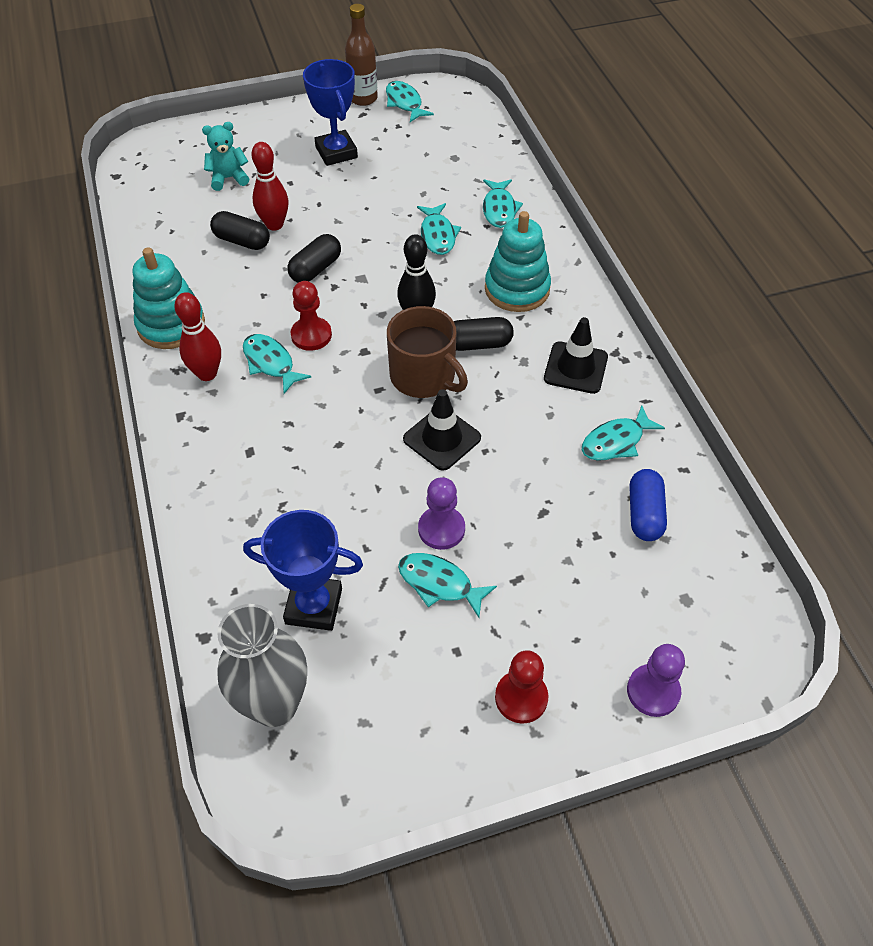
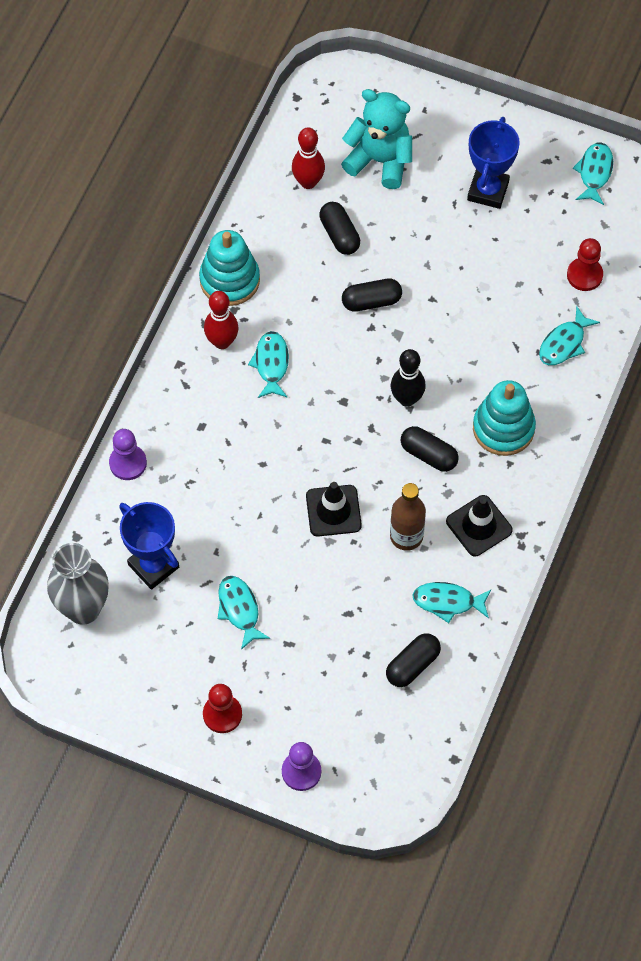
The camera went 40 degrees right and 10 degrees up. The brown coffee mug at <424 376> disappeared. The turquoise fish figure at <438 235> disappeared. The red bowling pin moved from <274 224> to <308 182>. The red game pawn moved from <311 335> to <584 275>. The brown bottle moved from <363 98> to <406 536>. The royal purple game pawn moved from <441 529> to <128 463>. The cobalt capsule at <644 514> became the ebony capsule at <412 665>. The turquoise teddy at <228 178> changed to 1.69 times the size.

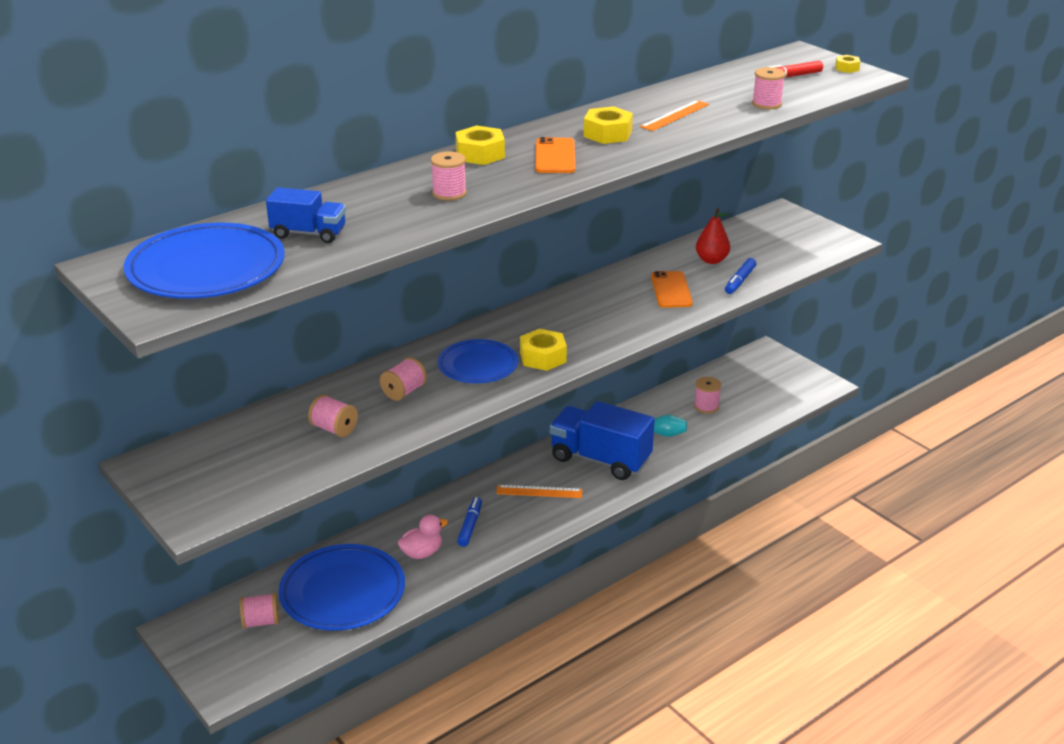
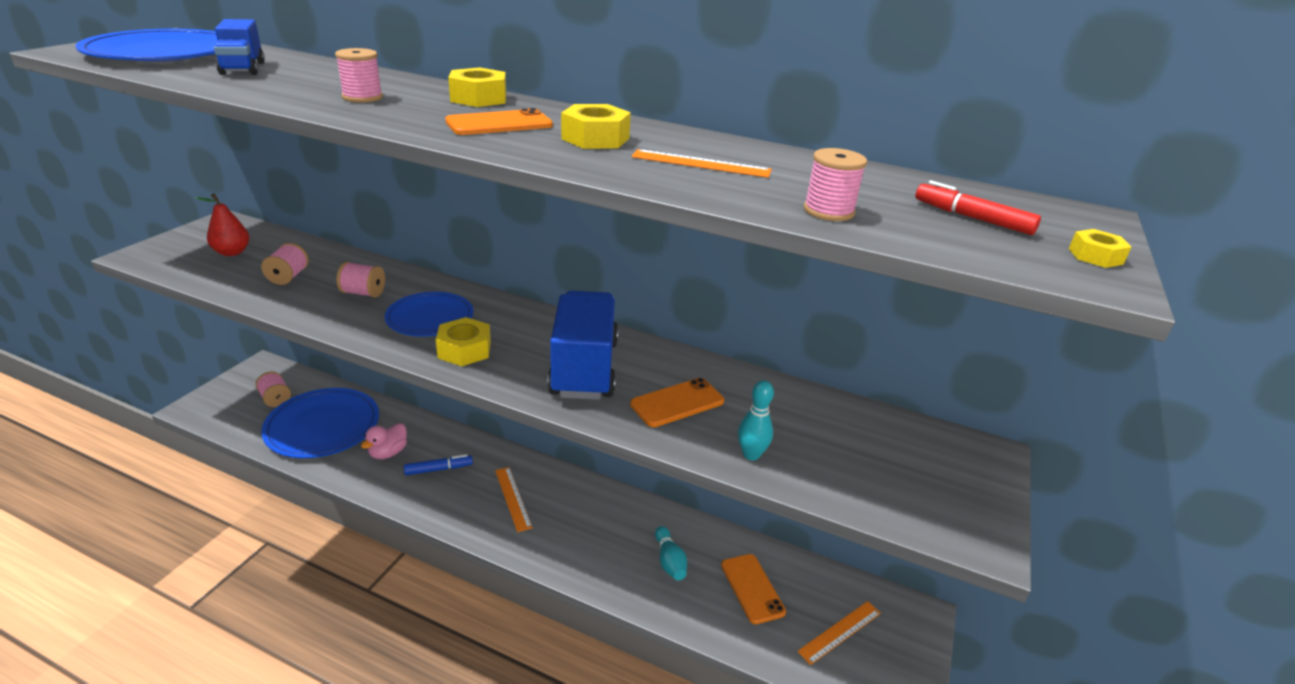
The camera went 60 degrees right and 0 degrees up. The orange-coloured ruler at <840 632> appeared. The cobalt lorry moved from <600 459> to <584 368>. The red pear moved from <711 260> to <232 252>. The rosy bobbin at <706 406> was replaced by the orange-coloured smartphone at <752 588>. The cobalt marker pen at <740 281> was replaced by the turquoise bowling pin at <751 454>. The rosy rubber duck at <422 553> turned 90 degrees clockwise.

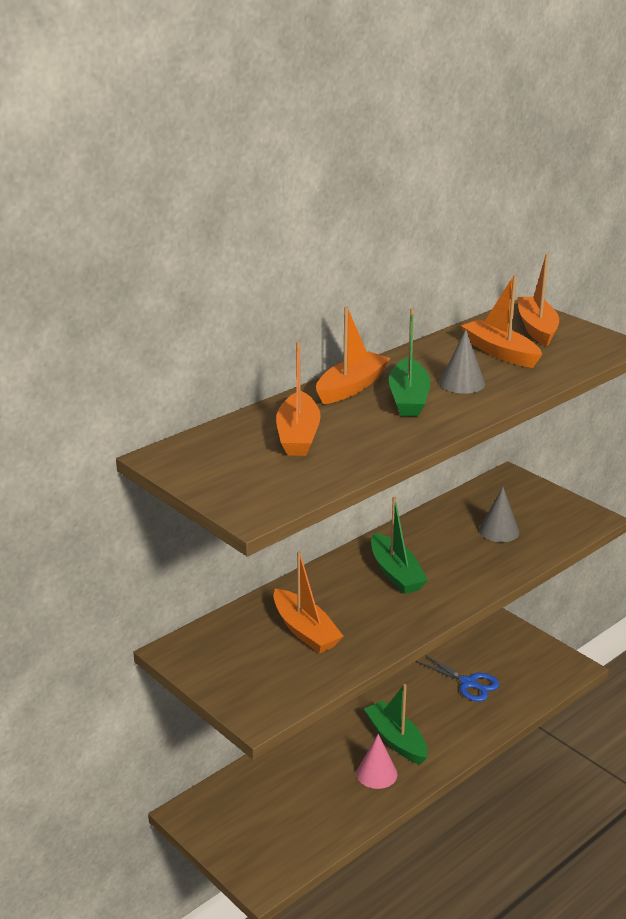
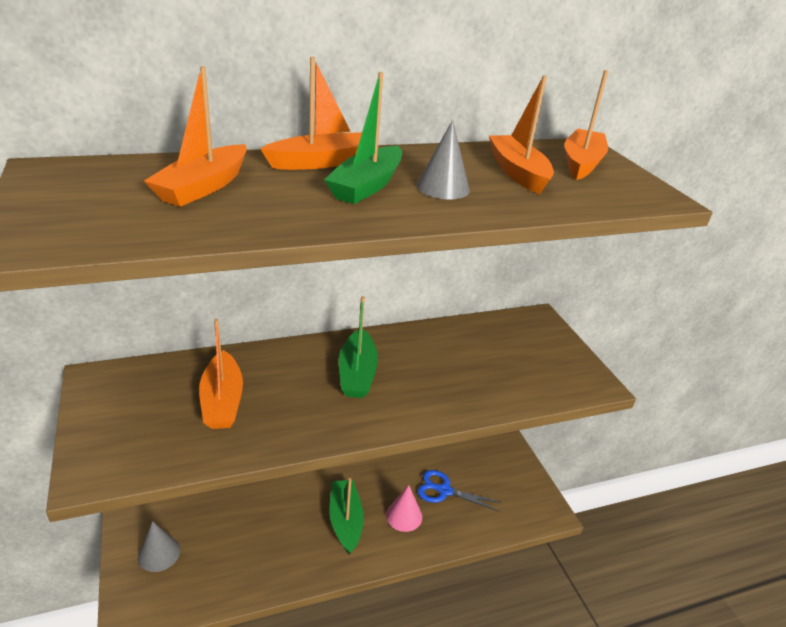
The camera went 20 degrees right and 5 degrees up. The rosy solid cone moved from <376 773> to <404 516>. The gray solid cone moved from <499 531> to <159 553>. The cobalt shears at <468 683> turned 135 degrees clockwise.

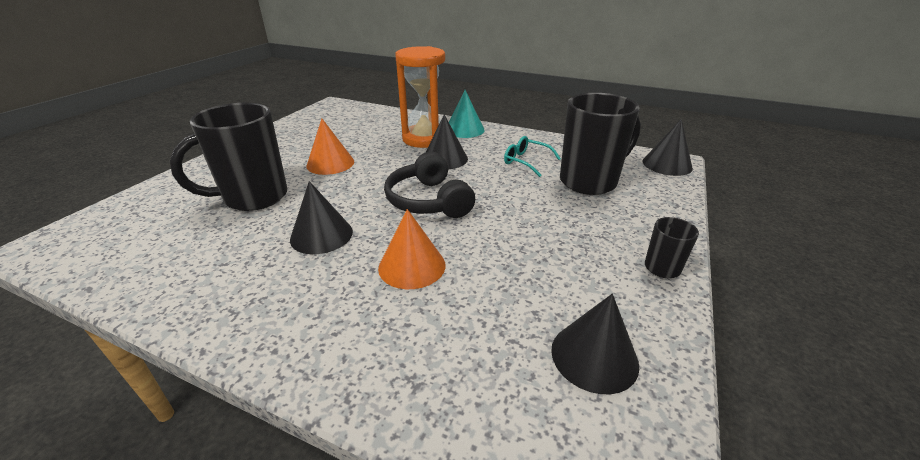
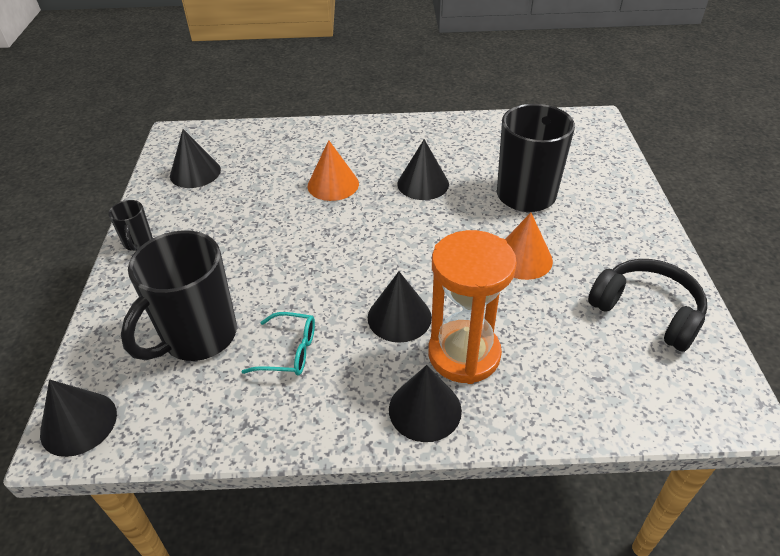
The camera went 155 degrees right and 10 degrees up. The ebony headset moved from <428 201> to <647 311>. The turquoise solid cone at <464 130> became the ebony solid cone at <425 409>.

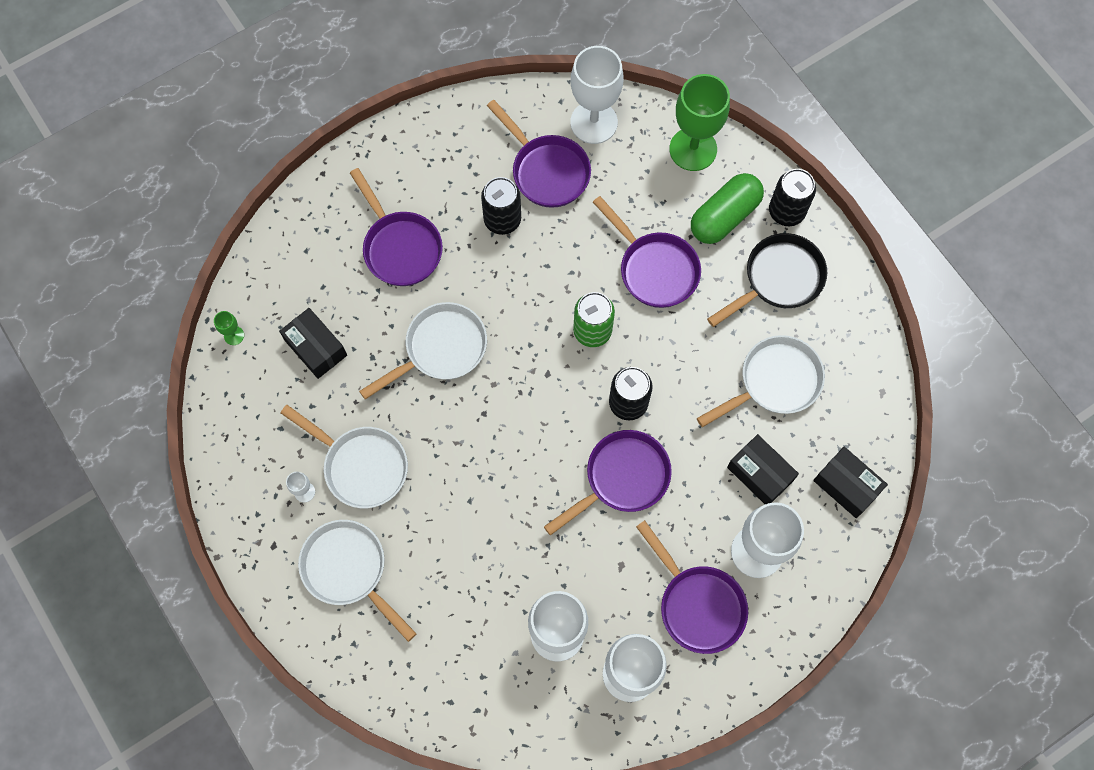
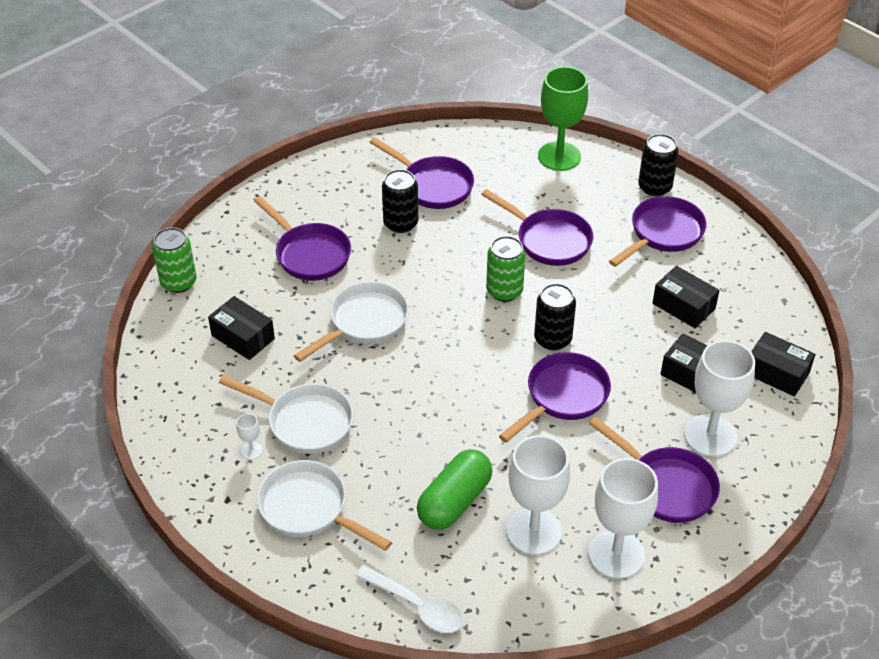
The camera went 10 degrees left and 25 degrees down. The leaf-green chalice at <234 335> disappeared. The snow-white chalice at <594 122> disappeared. The leaf-green tin at <178 282> appeared. The snow-white spoon at <417 606> appeared. The leaf-green capsule moved from <724 216> to <454 501>. The snow-white frying pan at <774 382> was replaced by the ebony parcel at <683 306>. The ebony frying pan at <778 279> became the royal purple frying pan at <663 234>.

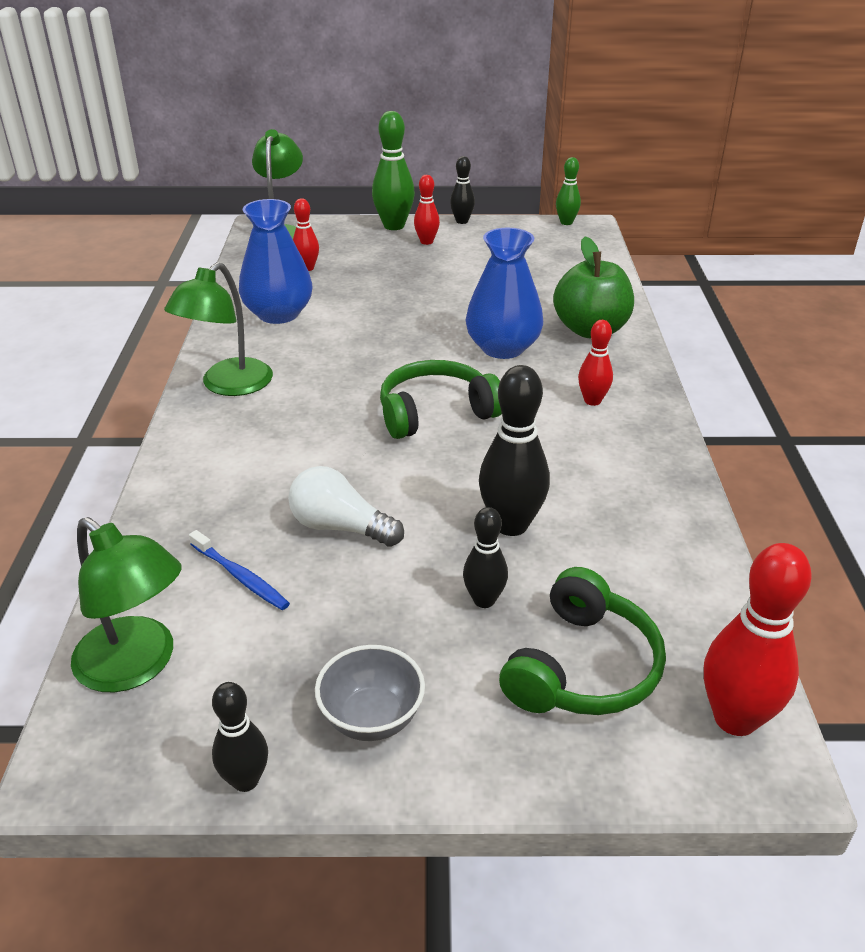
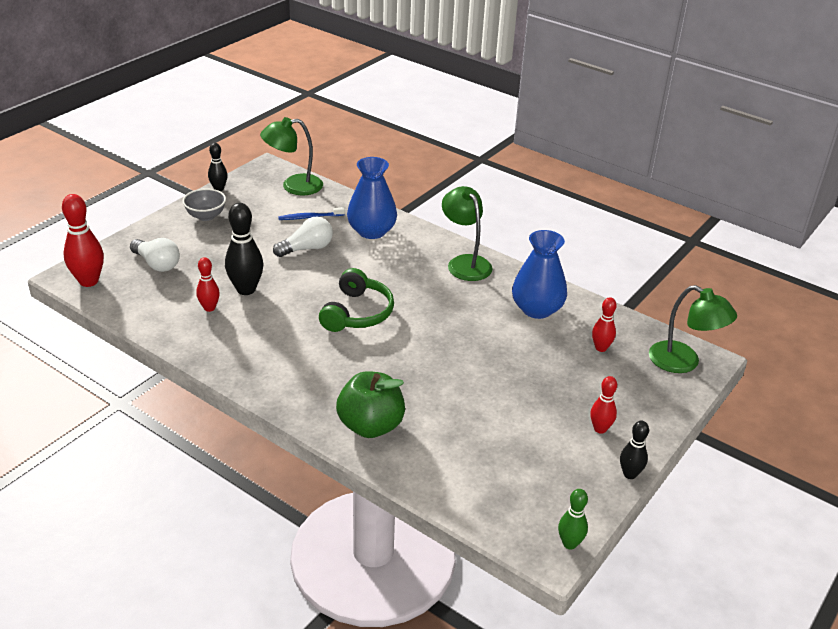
The camera went 125 degrees right and 0 degrees up. The leaf-green bowling pin at <394 226> disappeared. The ebony bowling pin at <484 600> disappeared. The cobalt tall vase moved from <502 348> to <371 231>. The red bowling pin moved from <592 401> to <209 308>. The leaf-green headset at <582 667> was replaced by the snow-white bulb at <157 264>.

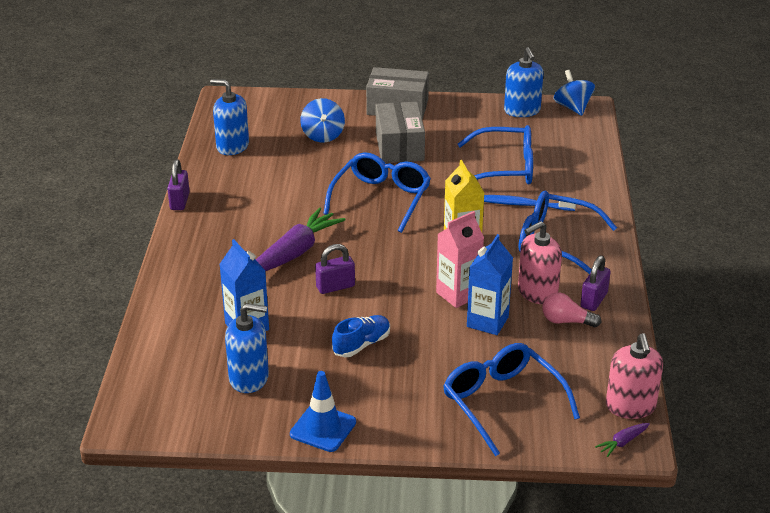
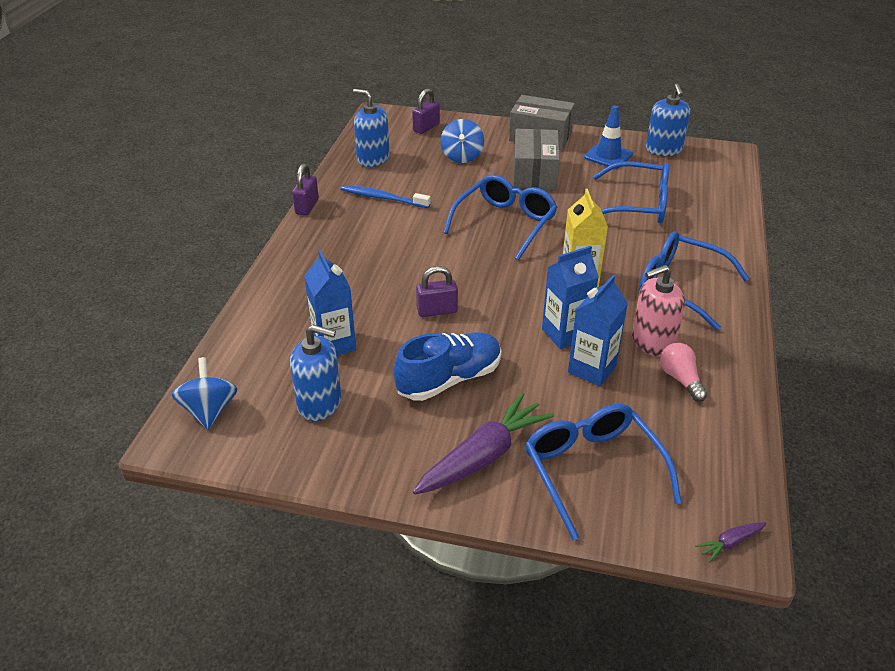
The camera went 10 degrees right and 5 degrees up. The rosy pump bottle at <630 406> disappeared. The royal purple carrot moved from <295 252> to <483 456>. The cobalt road cone moved from <323 428> to <608 156>. The cobalt tooth brush moved from <523 205> to <382 198>. The cobalt toy top moved from <573 108> to <209 411>. The royal purple padlock moved from <594 300> to <426 128>. The rosy carton at <458 294> became the cobalt carton at <565 334>. The rosy bulb at <566 321> turned 45 degrees clockwise. The cobalt sneaker at <361 345> changed to 1.54 times the size.

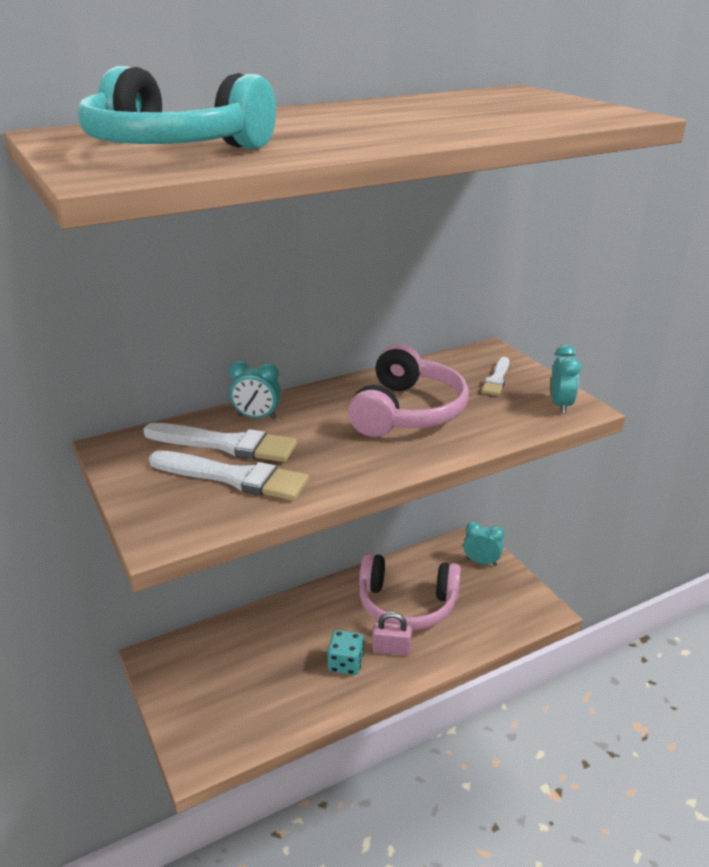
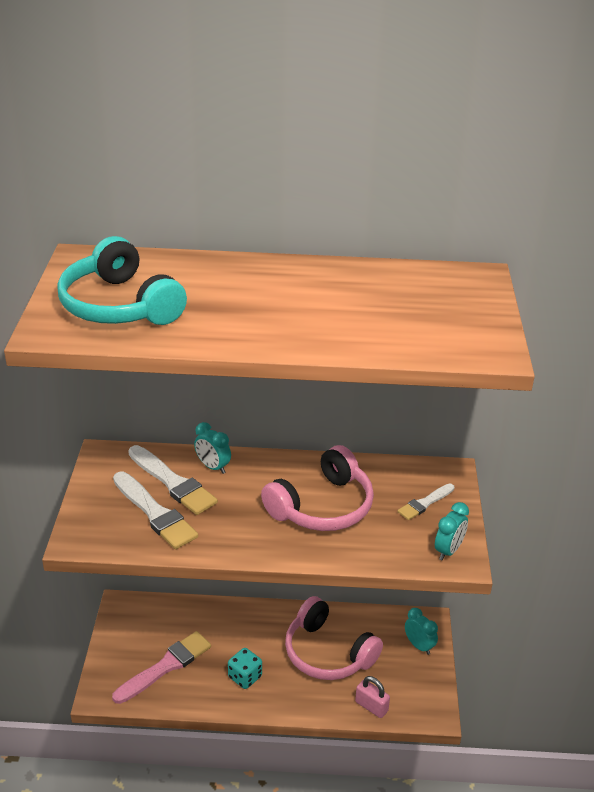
The camera went 30 degrees right and 5 degrees up. The rosy paintbrush at <166 666> appeared. The rosy padlock moved from <391 649> to <371 706>.

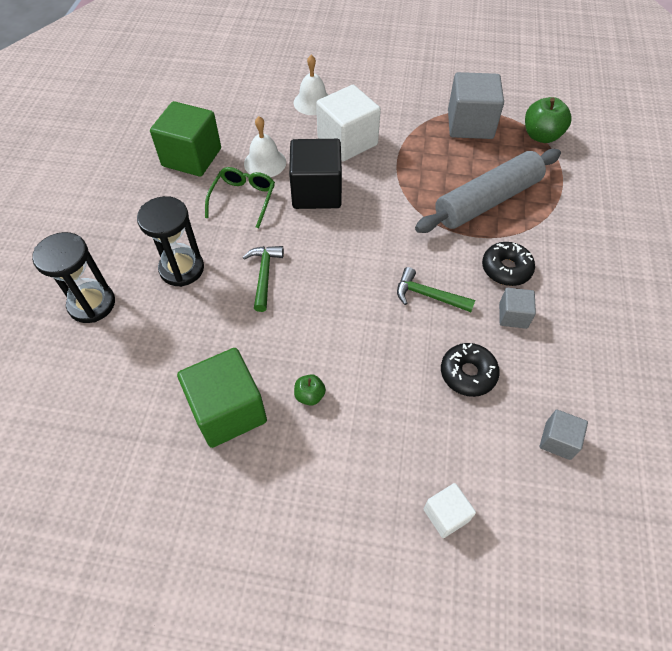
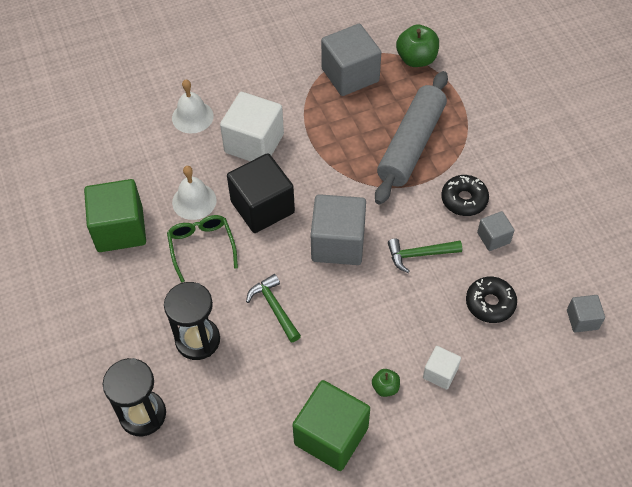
The camera went 30 degrees left and 0 degrees up. The gray cube at <338 243> appeared. The snow-white cube moved from <446 515> to <440 373>.

